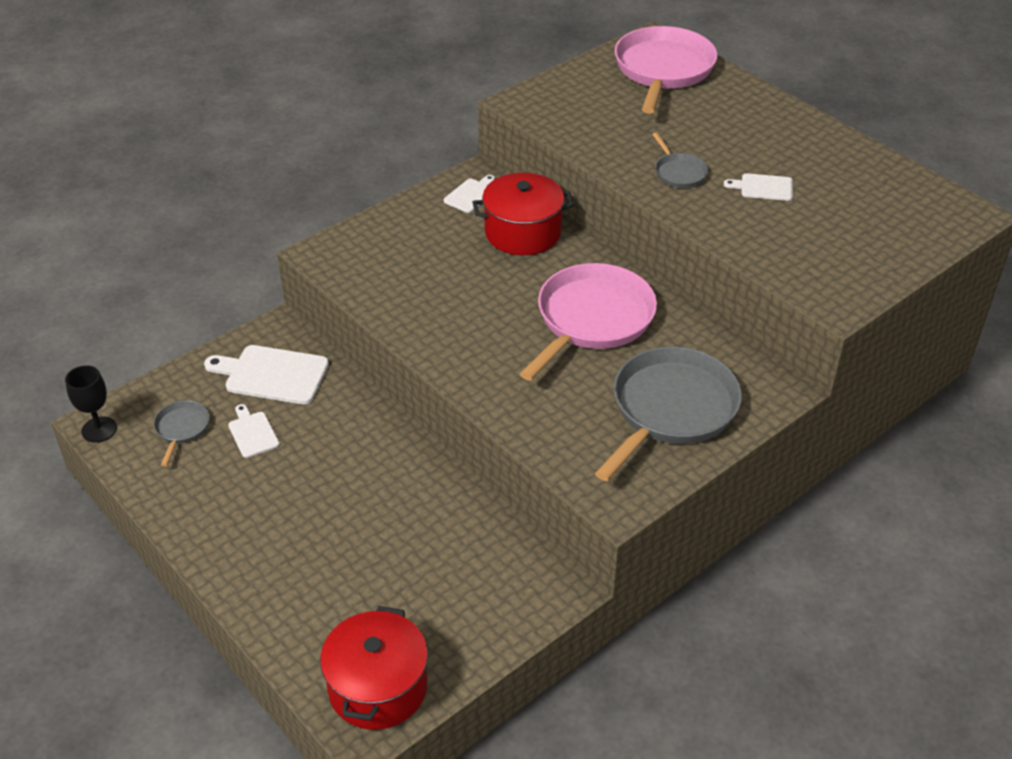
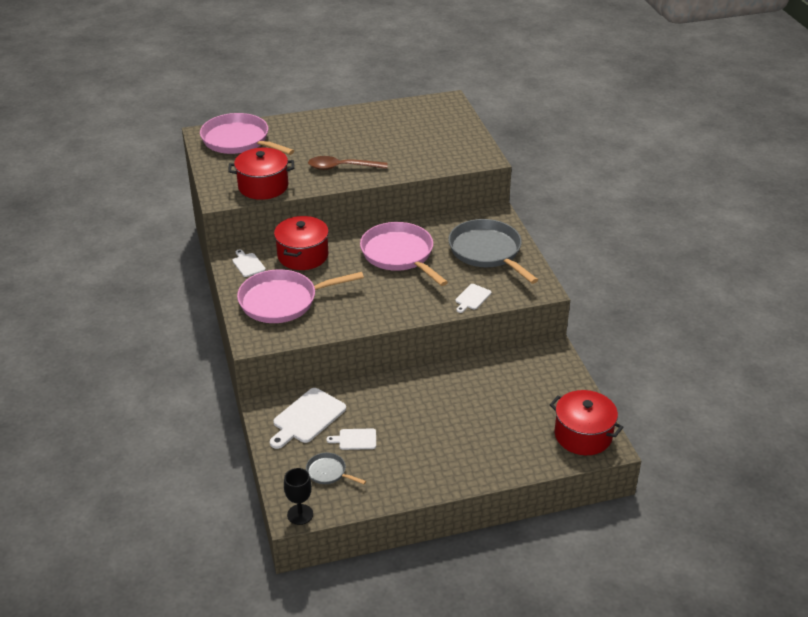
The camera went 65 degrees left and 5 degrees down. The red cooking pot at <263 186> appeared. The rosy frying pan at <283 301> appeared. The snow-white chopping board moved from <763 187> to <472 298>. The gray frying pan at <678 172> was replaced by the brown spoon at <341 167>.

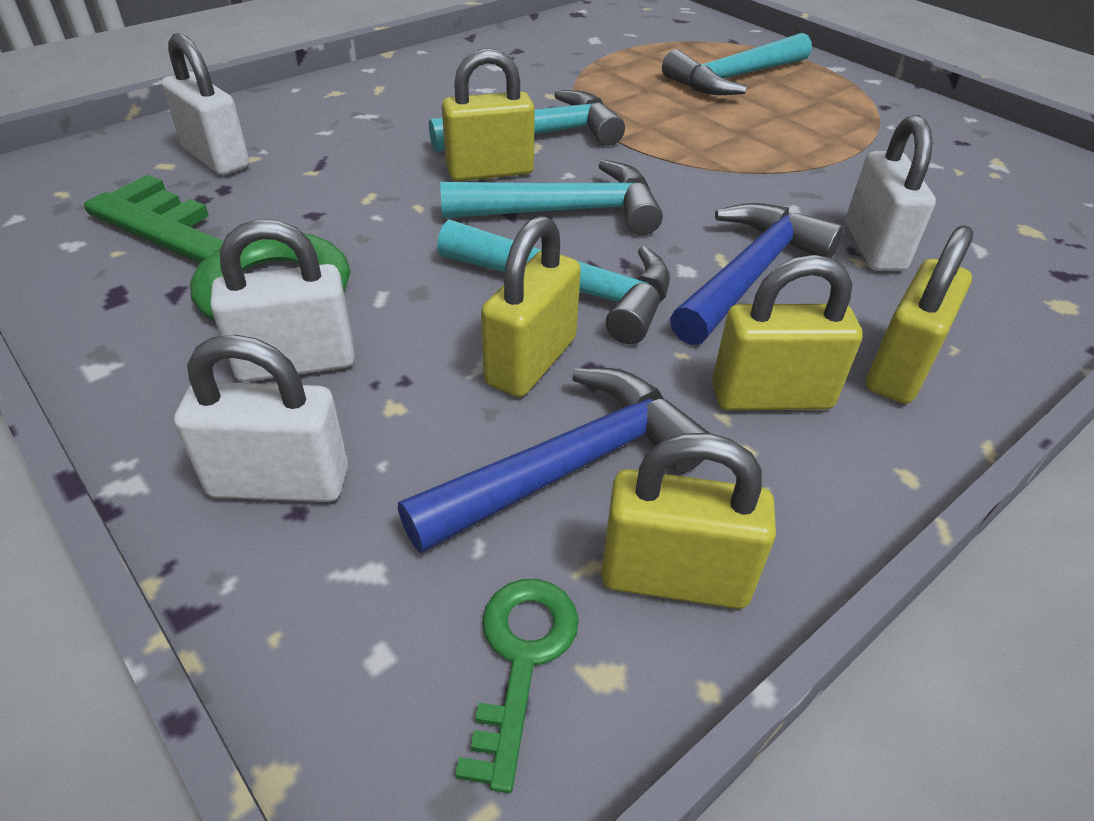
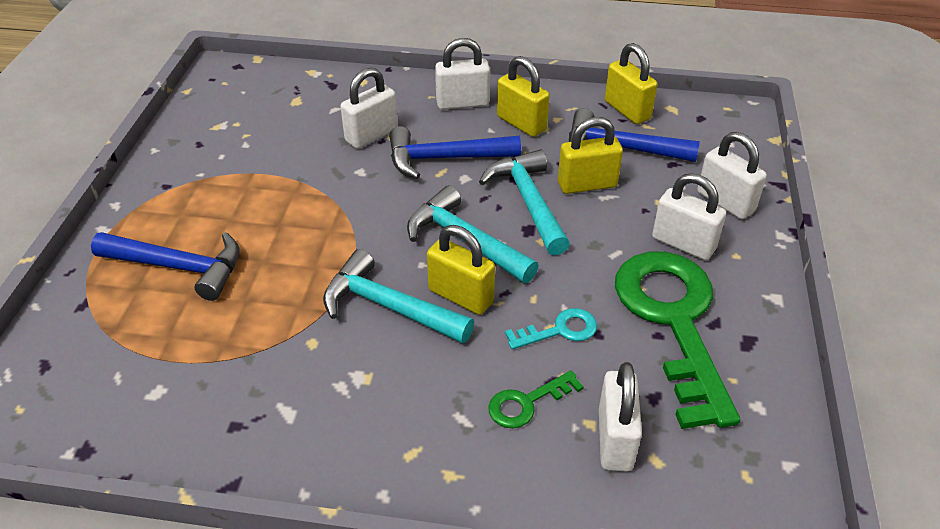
The camera went 130 degrees left and 0 degrees up. The turquoise door key at <559 330> appeared. The leaf-green door key moved from <521 659> to <527 403>. The turquoise carpenter's hammer at <734 78> became the cobalt carpenter's hammer at <179 267>. The bright yellow padlock at <900 368> became the snow-white padlock at <462 103>.

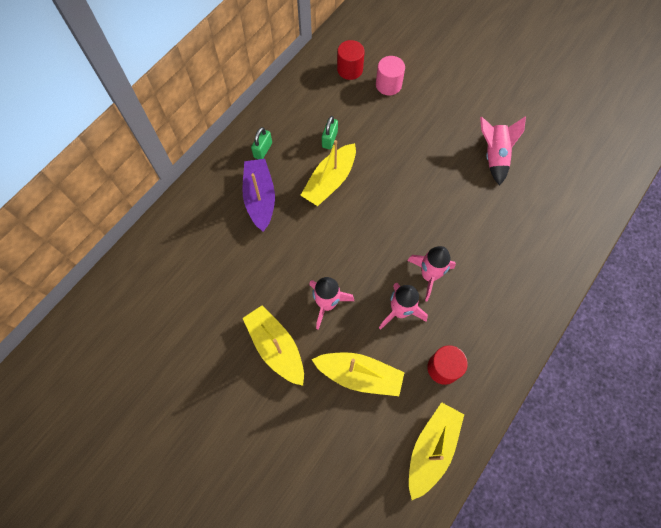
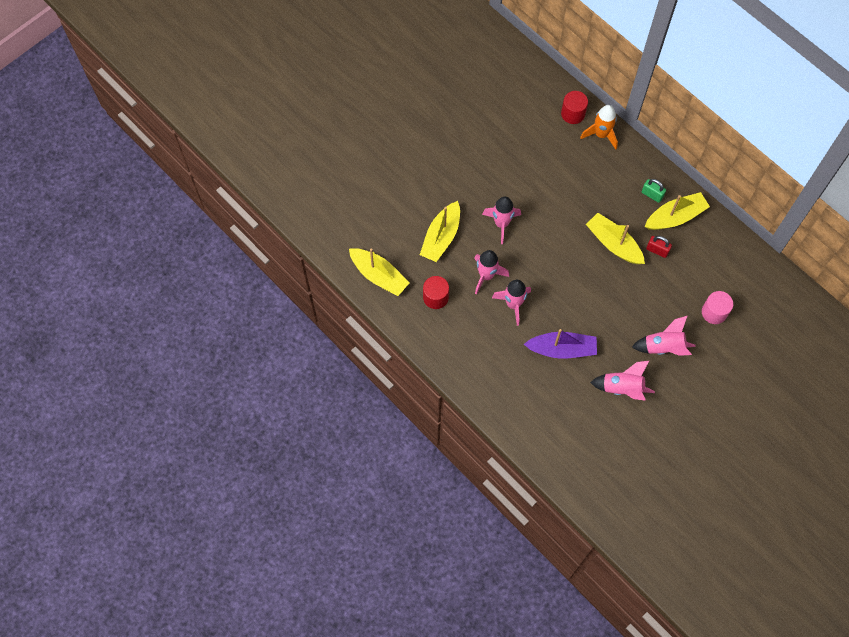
The camera went 100 degrees right and 0 degrees up. The orange-coloured spaceship at <601 134> appeared. The rosy spaceship at <663 347> appeared. The royal purple boat moved from <260 198> to <562 349>. The bright yellow boat moved from <276 347> to <675 217>. The red solid cylinder moved from <350 69> to <573 114>. The leaf-green padlock at <329 139> became the red padlock at <657 250>.

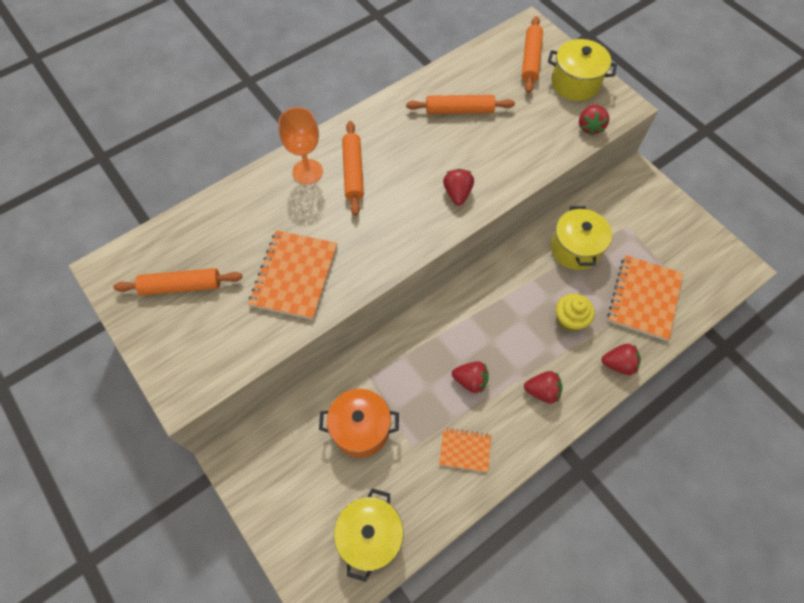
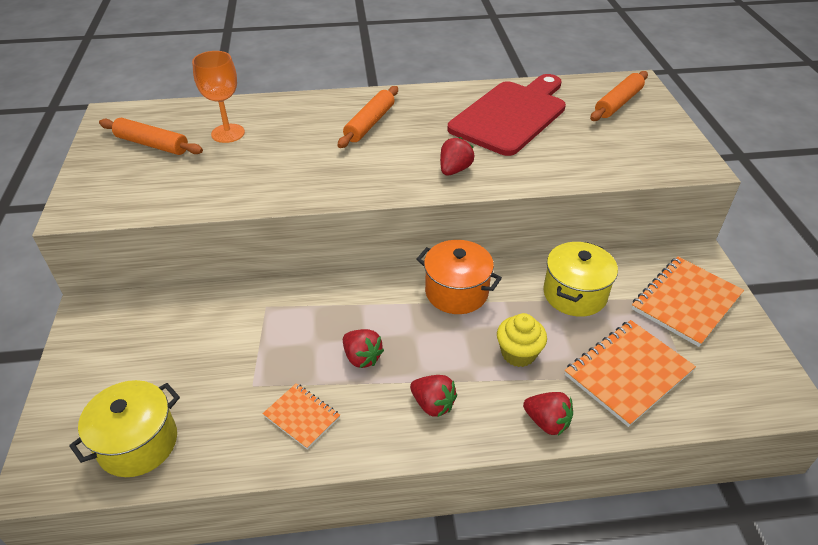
The camera went 30 degrees right and 20 degrees down. The bright yellow cooking pot at <575 83> disappeared. The red strawberry at <590 127> disappeared. The orange-coloured exercise book moved from <294 276> to <686 302>. The orange-coloured chalice moved from <307 172> to <228 133>. The orange-coloured cooking pot moved from <361 428> to <456 292>. The orange-coloured pastry roller at <459 110> was replaced by the red chopping board at <511 115>.

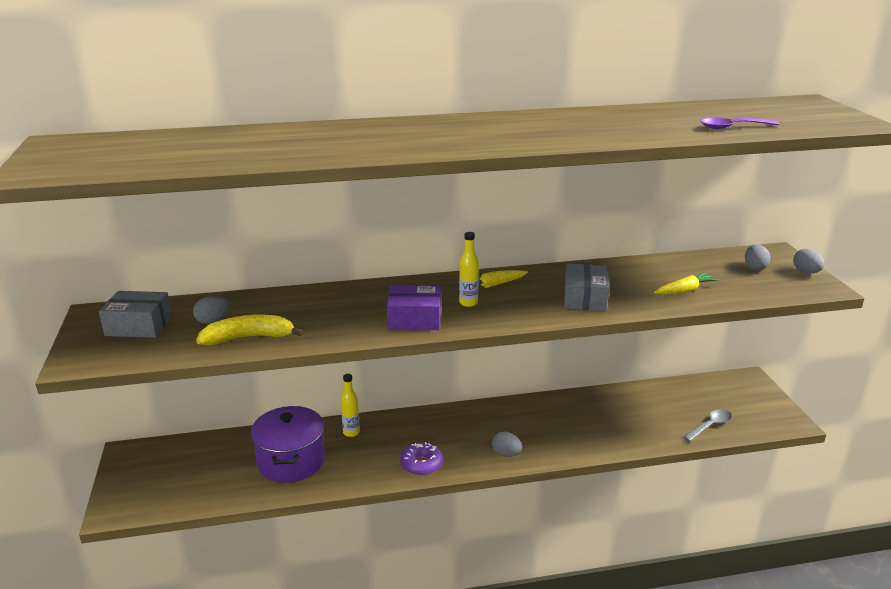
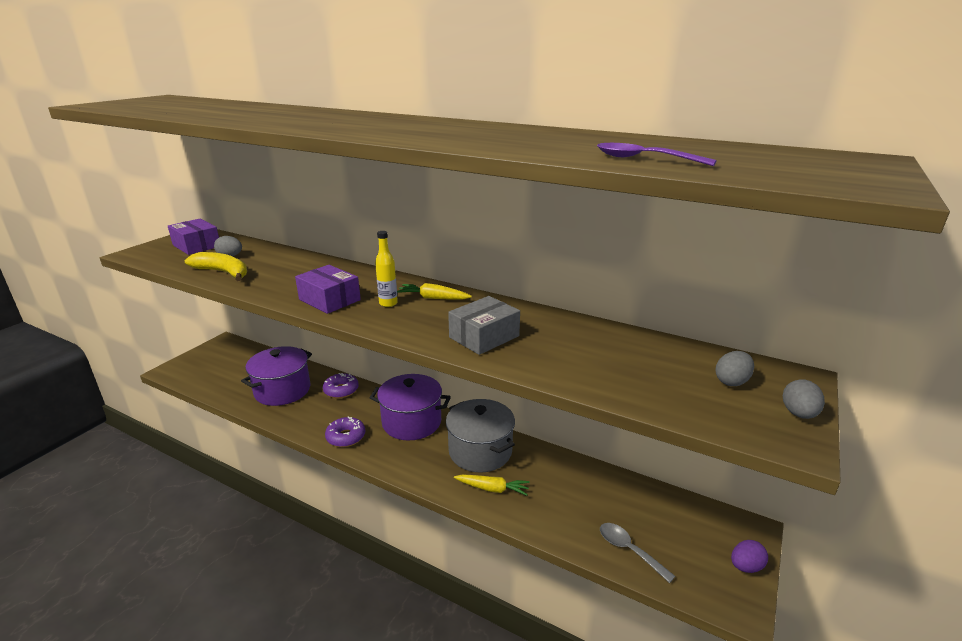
The camera went 40 degrees right and 0 degrees up. The gray toy egg at <506 454> disappeared. The royal purple cooking pot at <411 422> appeared. The gray cooking pot at <480 451> appeared. The royal purple toy egg at <745 566> appeared. The bright yellow carrot moved from <685 290> to <492 489>. The bright yellow bottle at <351 432> was replaced by the royal purple glazed donut at <341 390>. The gray parcel at <139 326> became the royal purple parcel at <196 246>. The gray spoon at <710 426> turned 135 degrees counterclockwise.

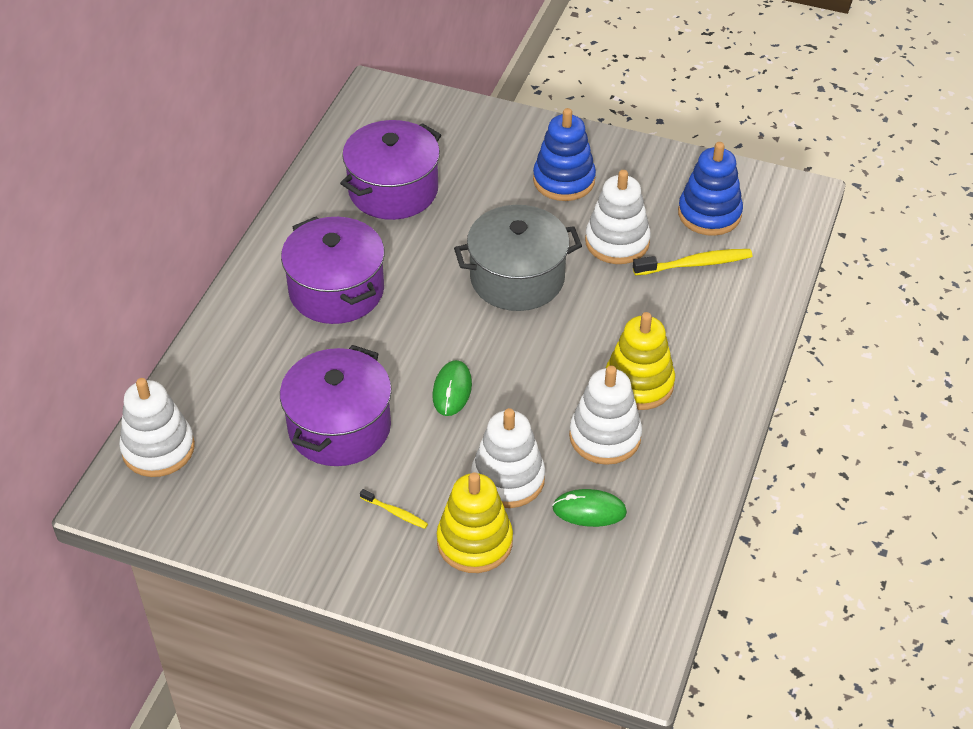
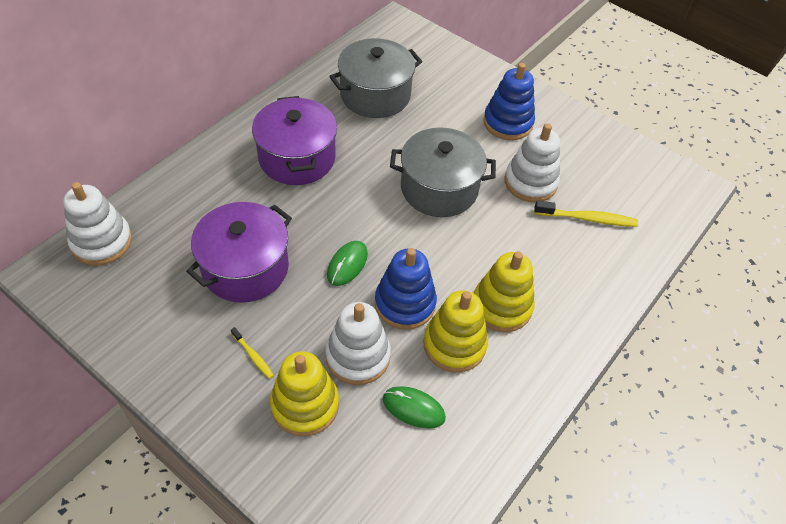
The camera went 15 degrees right and 5 degrees up. The cobalt ring stacker moved from <709 214> to <405 303>. The royal purple cooking pot at <393 190> became the gray cooking pot at <375 95>. The snow-white ring stacker at <605 436> became the bright yellow ring stacker at <454 344>.

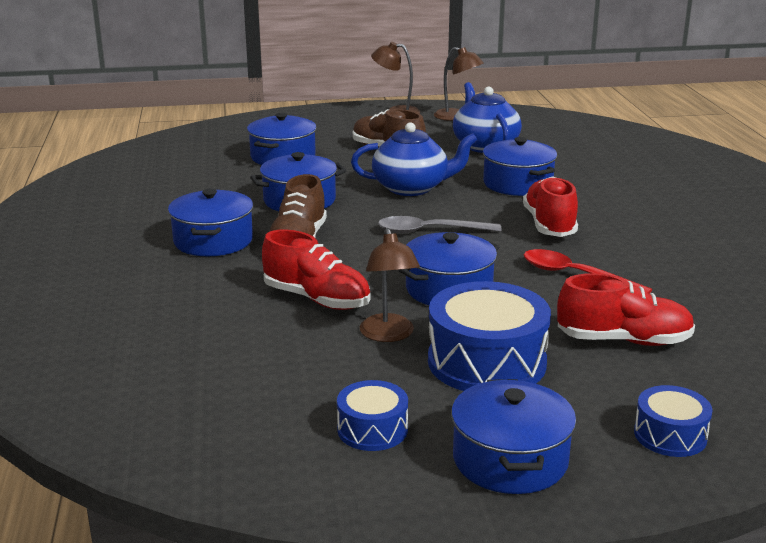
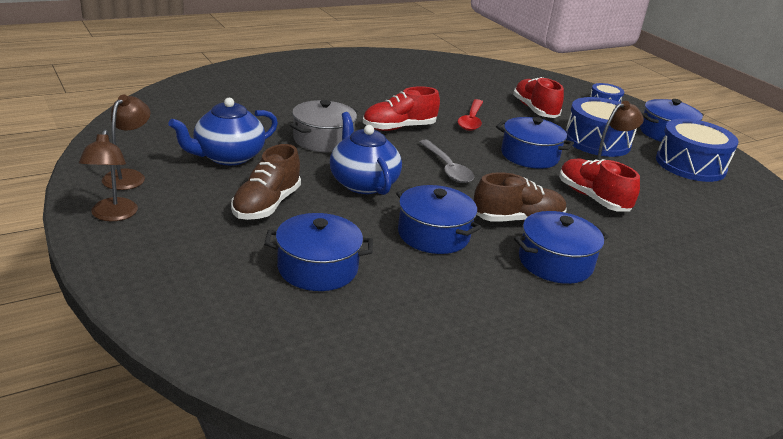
The camera went 115 degrees left and 5 degrees up. The cobalt cooking pot at <518 184> became the gray cooking pot at <323 140>. The red sneaker at <317 299> turned 45 degrees counterclockwise. The cobalt toy drum at <372 429> changed to 1.87 times the size.

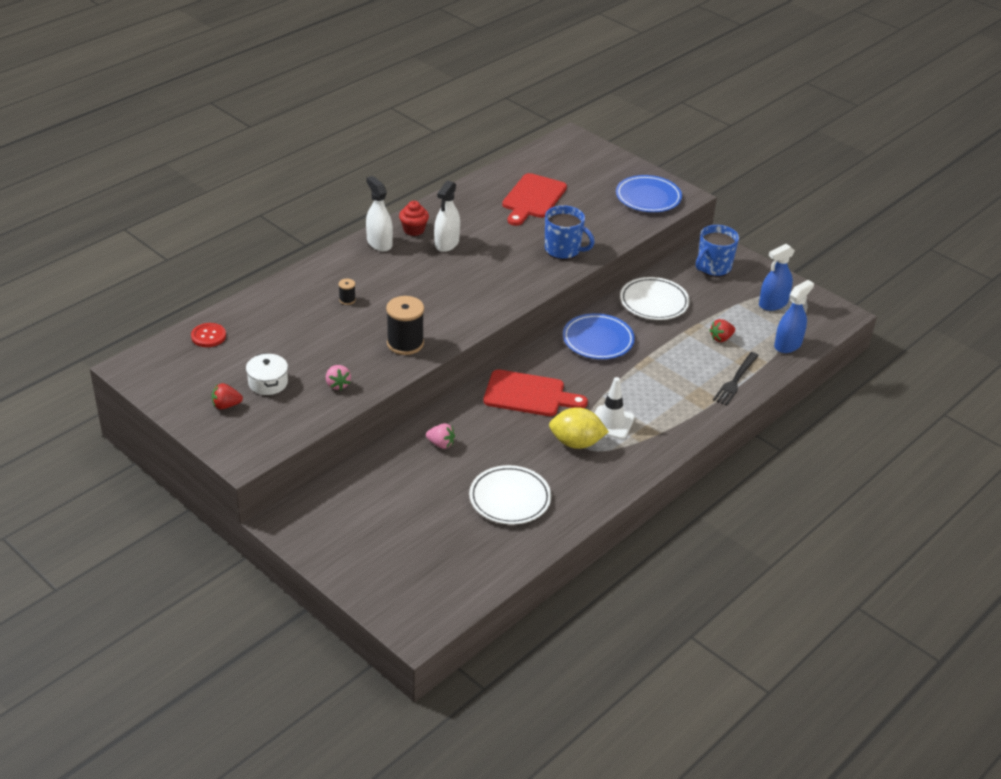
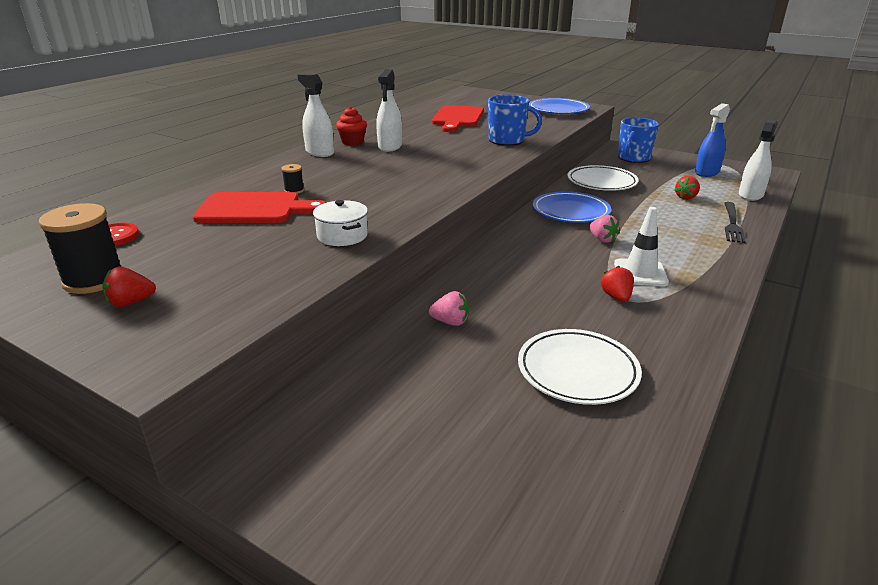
The camera went 10 degrees left and 10 degrees down. The snow-white cooking pot moved from <268 383> to <342 236>. The rosy strawberry moved from <337 384> to <602 239>. The ebony bobbin moved from <405 343> to <94 280>. The red chopping board moved from <528 394> to <254 209>. The bright yellow lemon at <576 443> was replaced by the red strawberry at <616 297>. The cobalt spray cleaner at <788 345> became the snow-white spray cleaner at <750 195>.

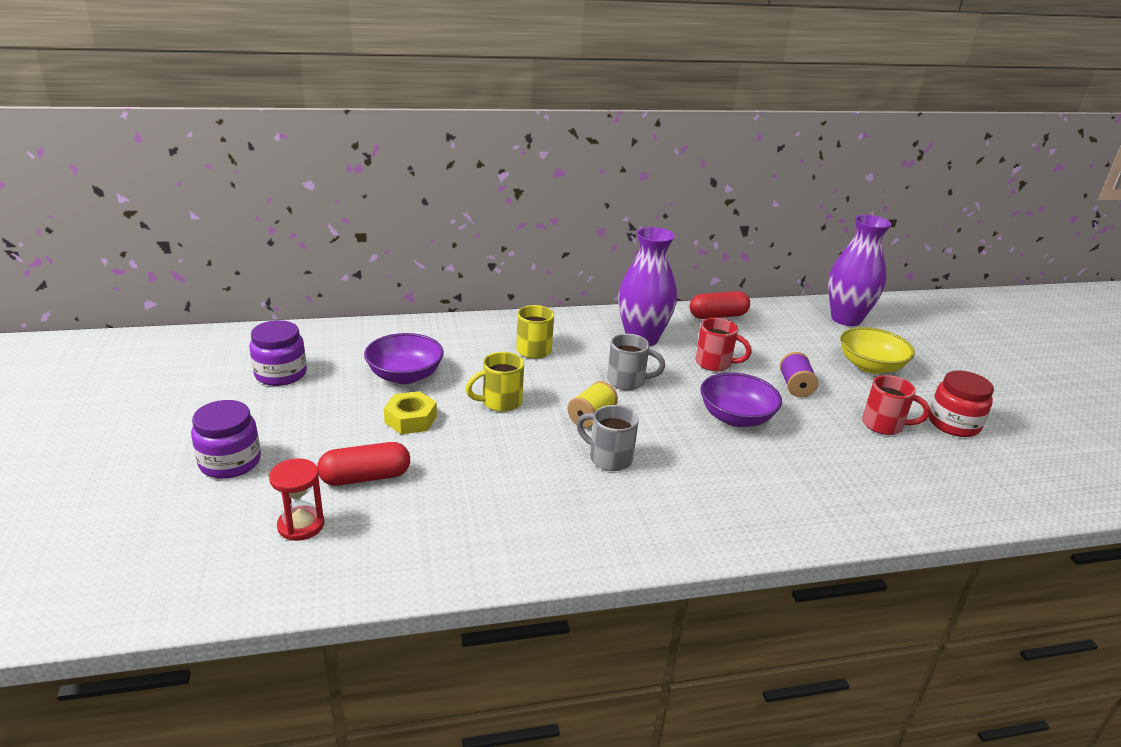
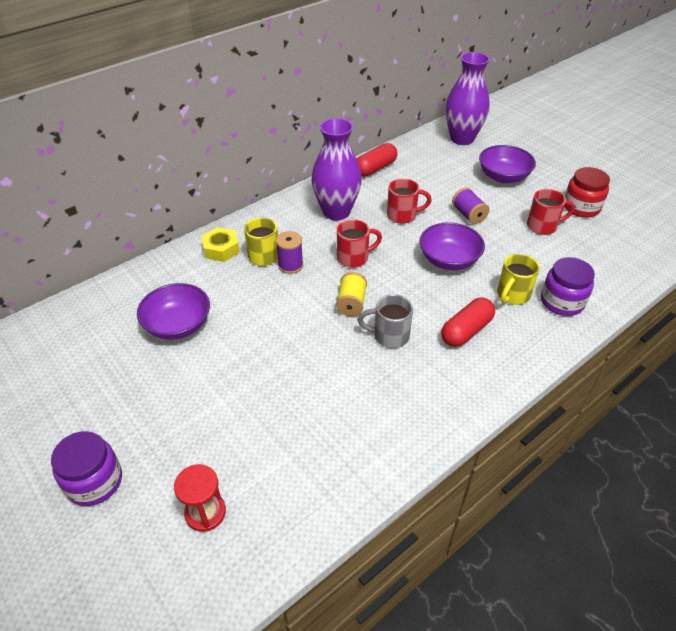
The camera went 25 degrees left and 15 degrees up. The royal purple bobbin at <290 265> appeared. The royal purple preserve jar moved from <281 374> to <562 302>. The red capsule moved from <365 477> to <466 331>. The bright yellow hex nut moved from <410 419> to <221 249>. The bright yellow coffee mug moved from <500 402> to <512 295>. The gray coffee mug at <628 381> became the red coffee mug at <354 258>. The bright yellow serving bowl at <870 366> became the royal purple serving bowl at <503 177>.

